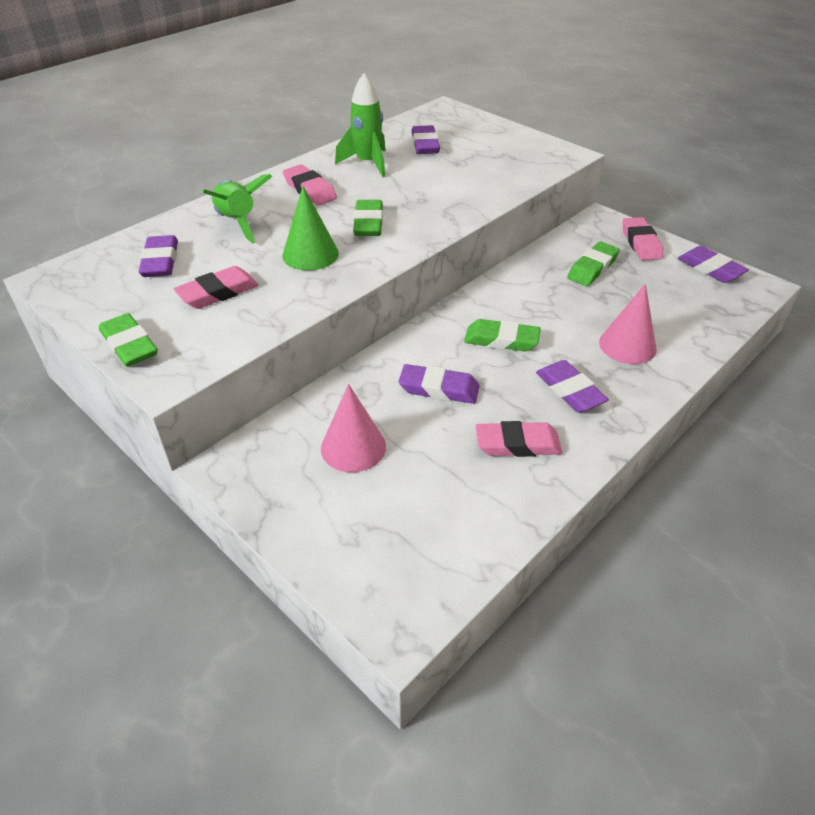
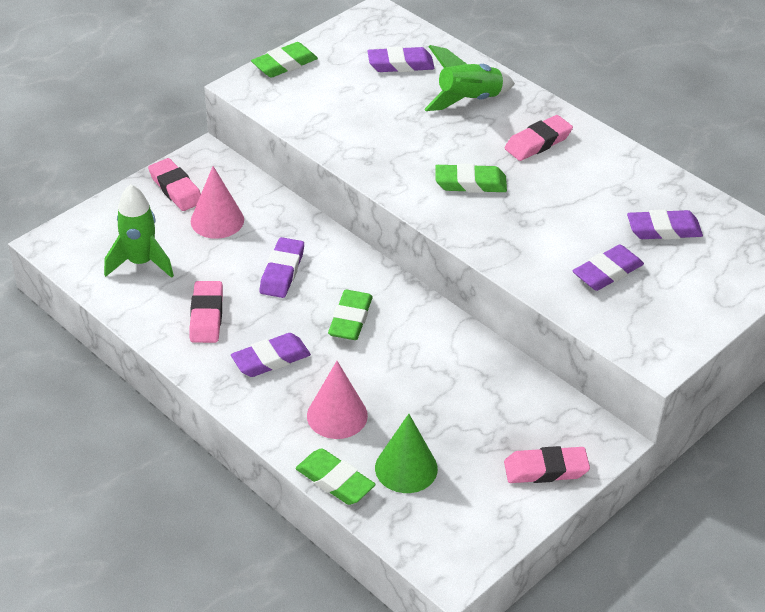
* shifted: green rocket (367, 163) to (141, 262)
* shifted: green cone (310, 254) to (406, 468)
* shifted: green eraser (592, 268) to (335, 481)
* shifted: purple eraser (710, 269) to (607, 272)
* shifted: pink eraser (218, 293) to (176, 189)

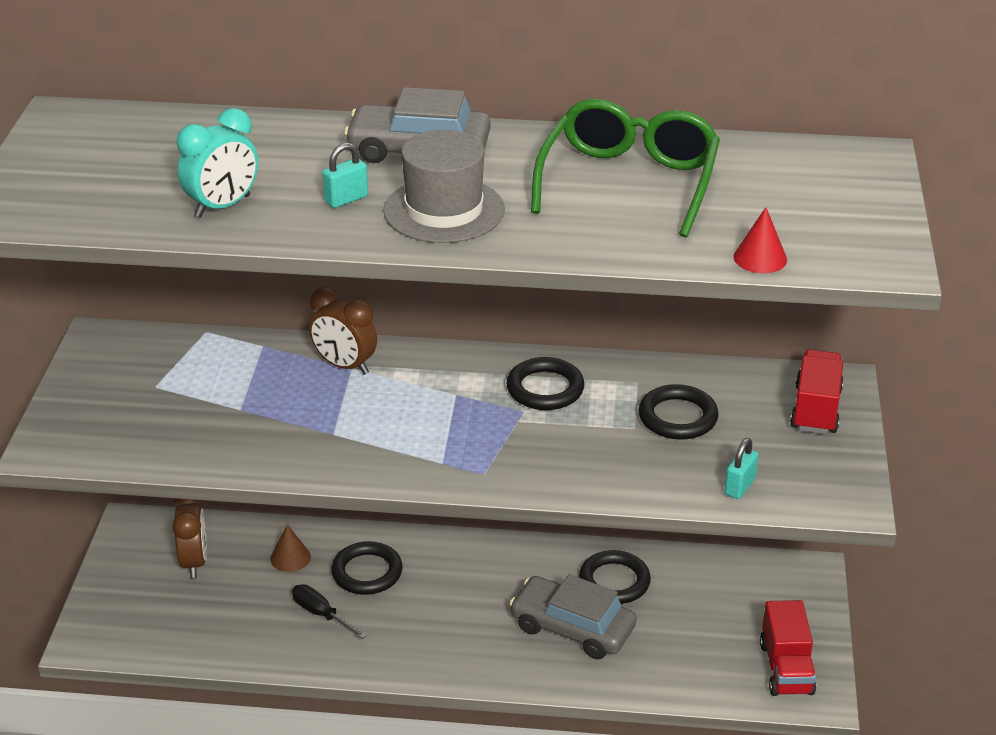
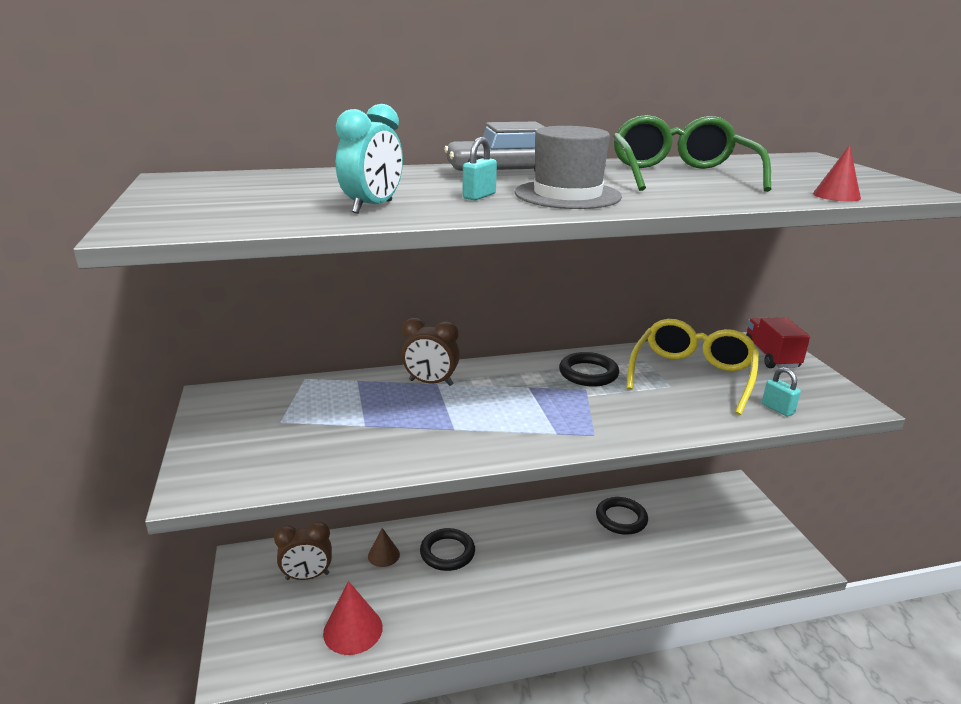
* swapped: black ring (678, 417) to yellow glasses (692, 375)
* rotated: turquoise padlock (739, 487) = (777, 409) 45 degrees counterclockwise
* rotated: brown clock (194, 562) = (307, 576) 105 degrees clockwise
* gone: grey car (572, 628)
* gone: black screwdriver (321, 614)
* gone: red truck (786, 668)
* new: red cone (353, 630)

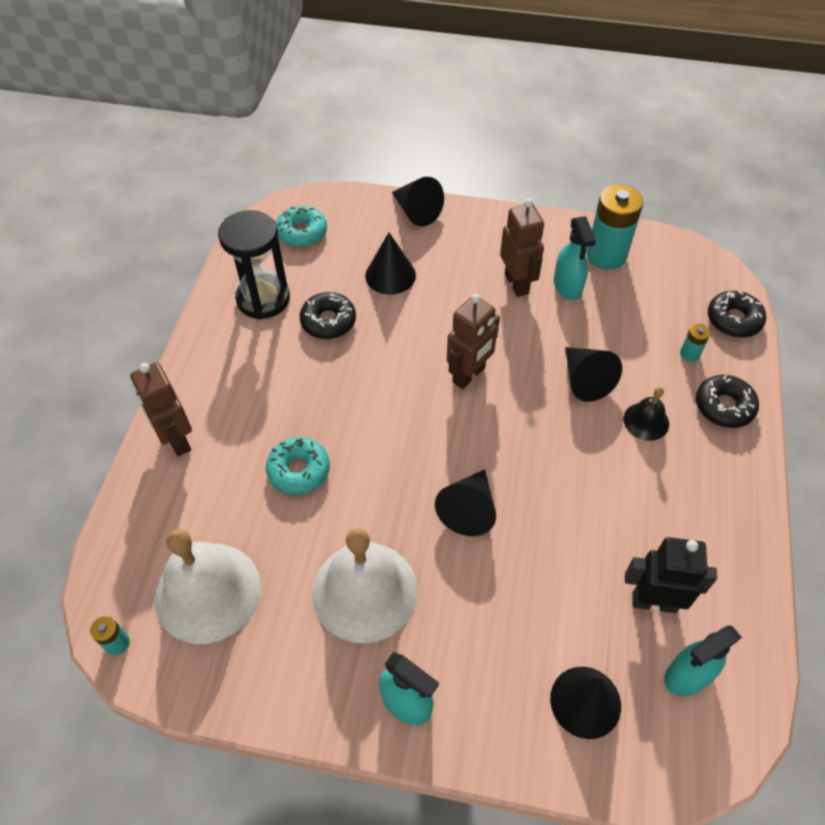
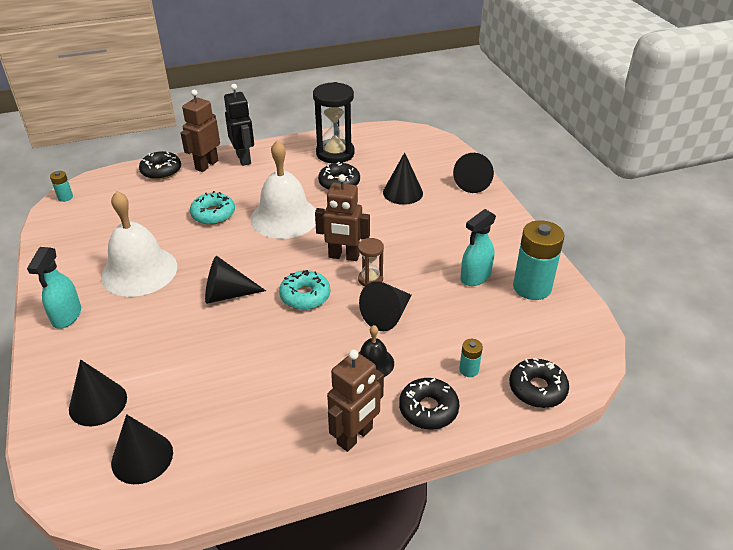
* shifted: brown robot (517, 284) to (355, 436)
* shifted: turquoise donut (302, 232) to (305, 296)
* shifted: white bell (207, 592) to (284, 217)
* shifted: black robot (654, 602) to (244, 159)
* swapped: turquoise spray bottle (687, 676) to black cone (142, 457)
* new: black donut (161, 171)
* new: brown hourglass (370, 279)

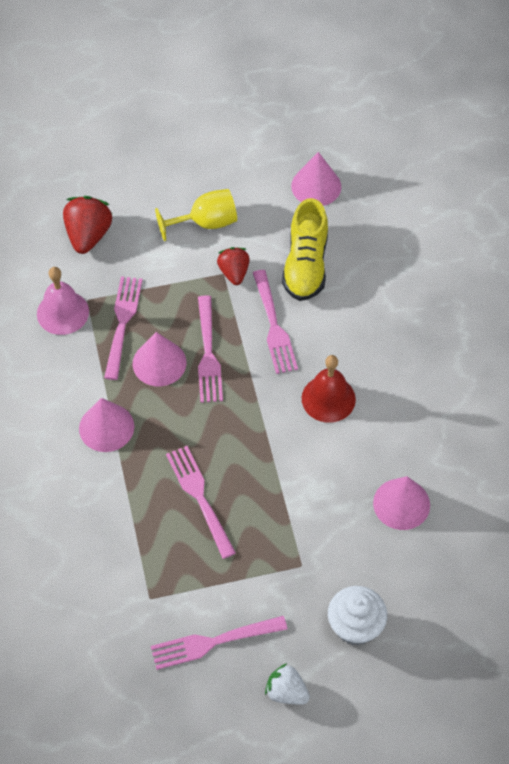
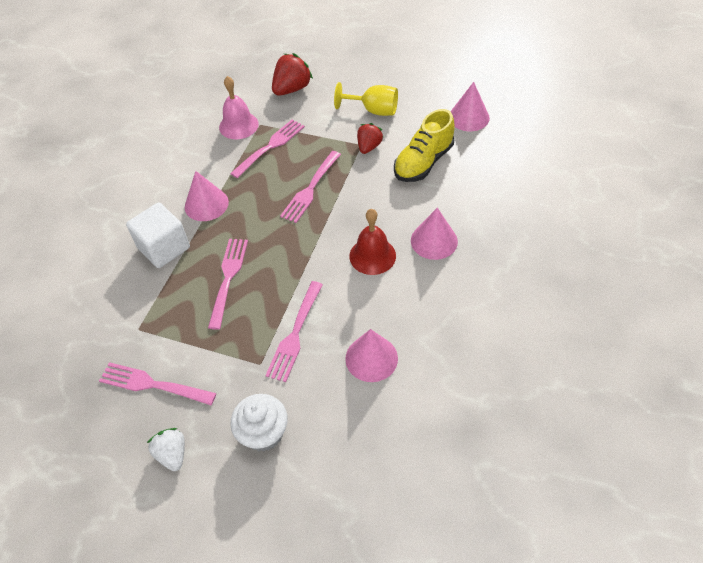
* shifted: pink fork (273, 325) to (295, 333)
* shifted: pink cone (159, 363) to (434, 241)
* new: white cube (164, 248)

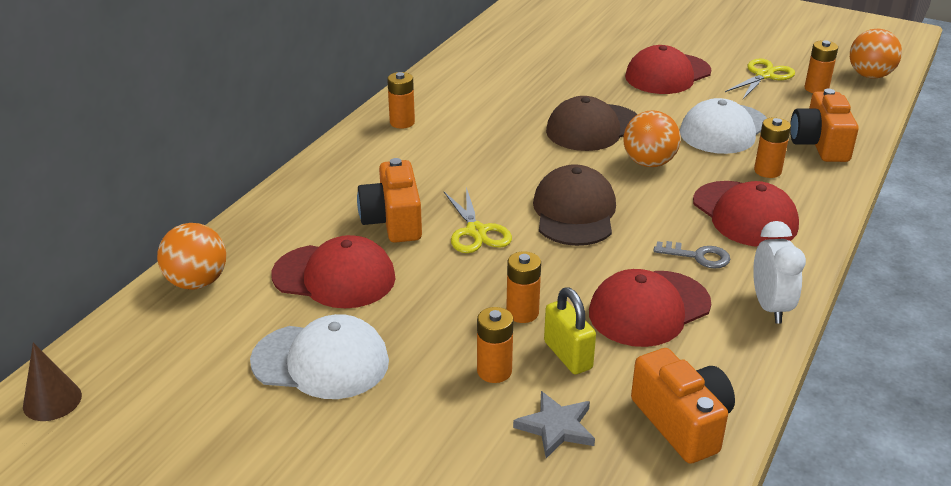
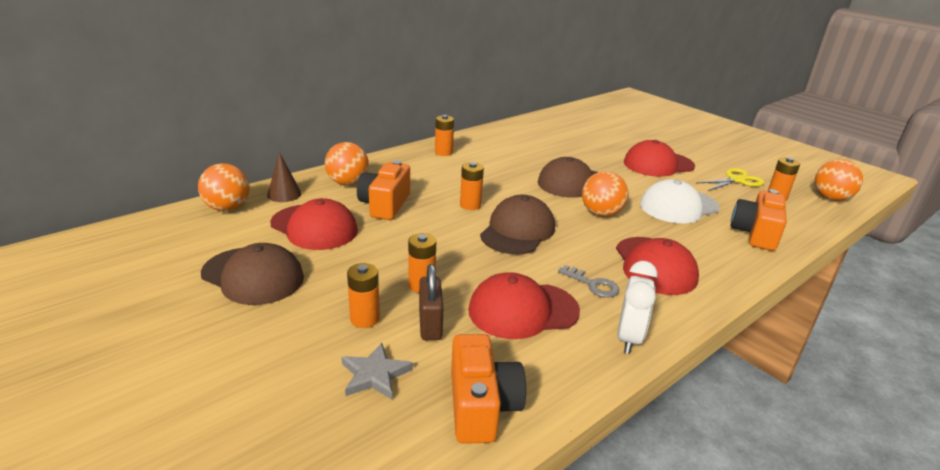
* shifted: orange battery (767, 171) to (470, 205)
* gone: yellow scissors (476, 232)
* repainted: yellow padlock (568, 355) to brown padlock (430, 324)
* repainted: white cap (321, 361) to brown cap (253, 276)
* shifted: brown cone (52, 401) to (284, 194)
* new: orange ball (348, 183)

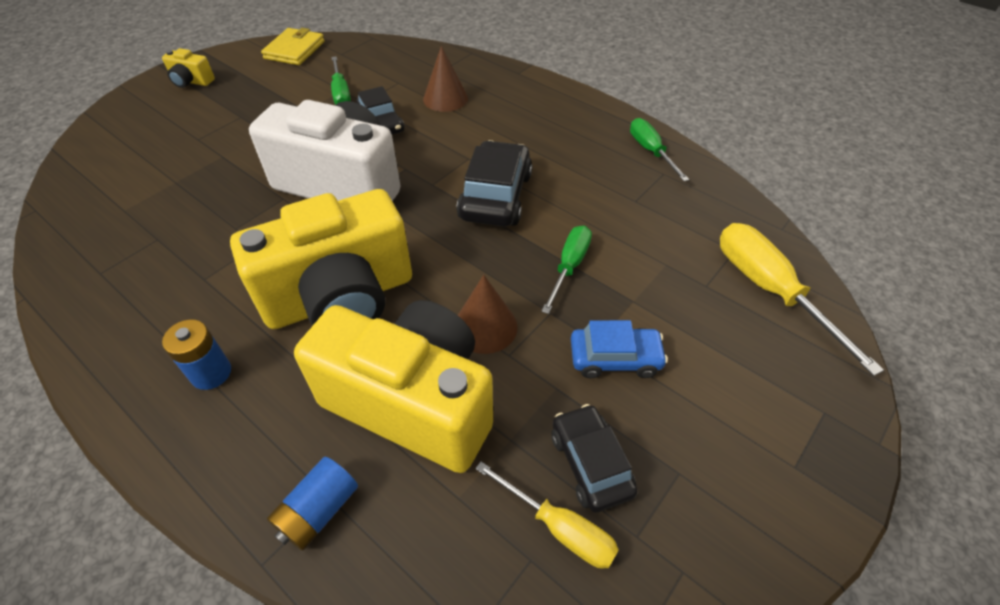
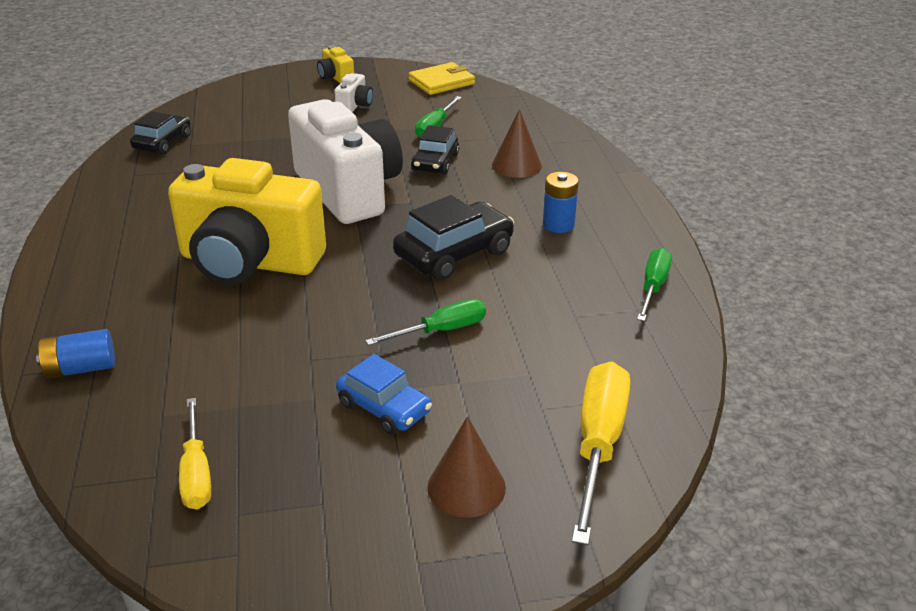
* shifted: brown cone (485, 327) to (466, 487)
* gone: yellow camera (413, 403)
* shifted: blue battery (211, 373) to (558, 225)
* shifted: black car (590, 463) to (163, 142)
* new: white camera (354, 106)

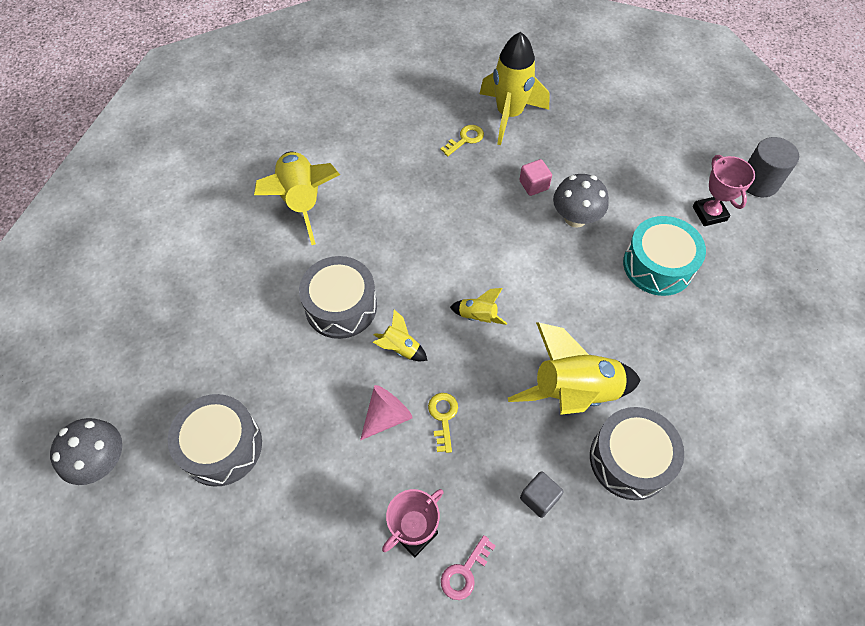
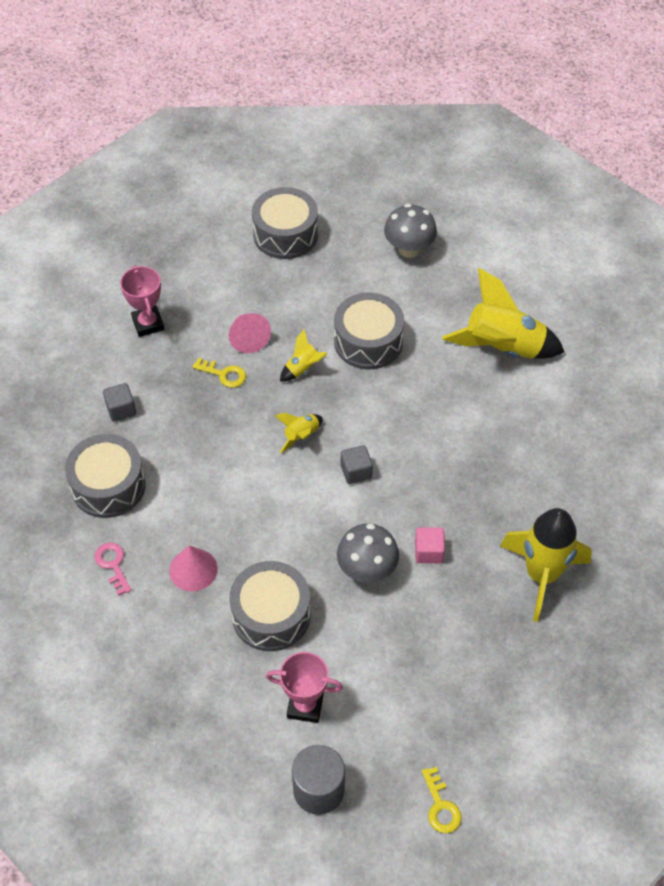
* shifted: yellow key (465, 139) to (440, 806)
* repainted: turquoise drum (658, 265) to grey drum (271, 615)
* gone: yellow rocket (573, 392)
* shifted: grey mushroom (102, 461) to (409, 249)
* shifted: pink key (464, 572) to (113, 565)
* new: grey cube (356, 471)
* new: pink cone (193, 569)

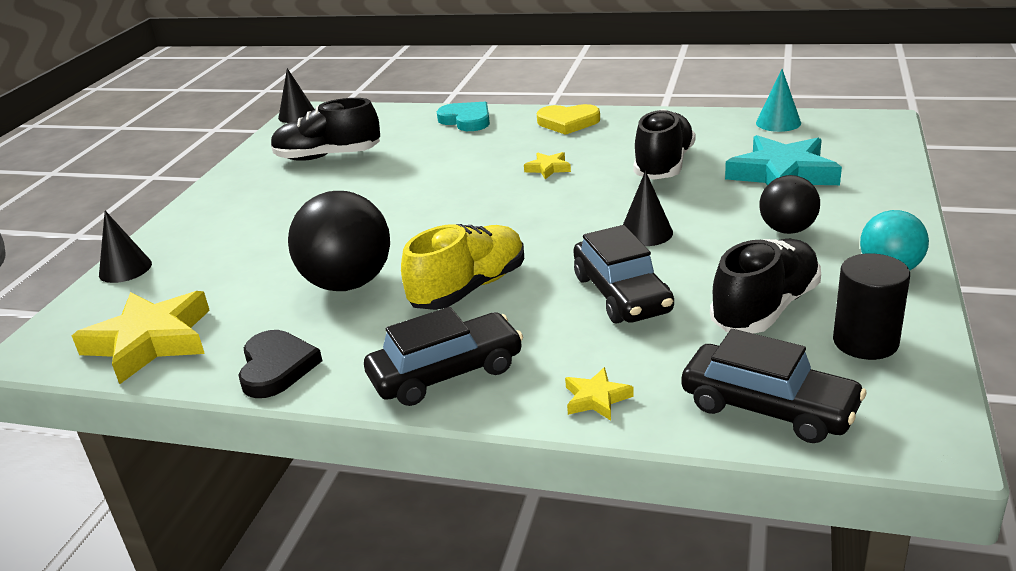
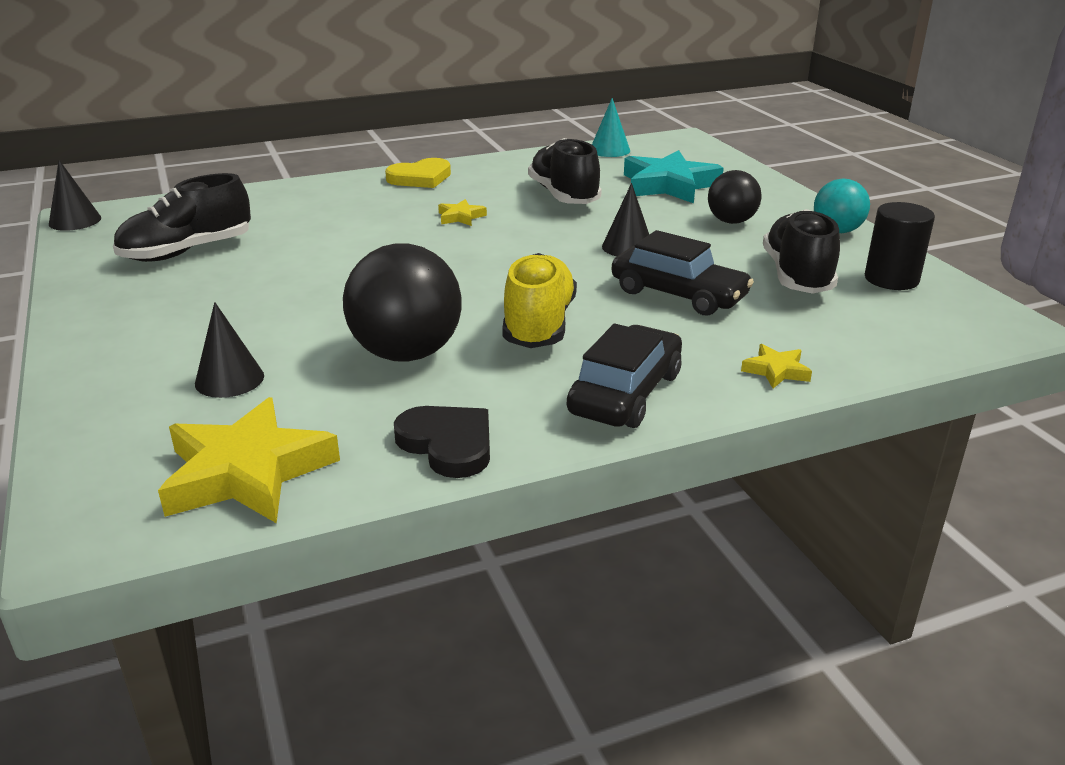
* gone: turquoise heart (466, 120)
* shifted: black cone (125, 269) to (229, 379)
* gone: black car (768, 407)

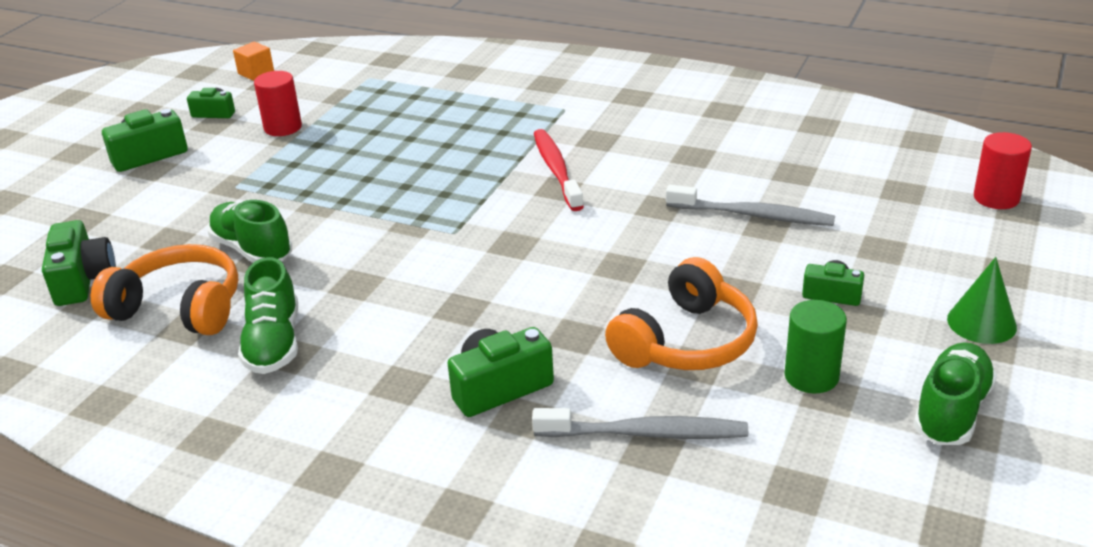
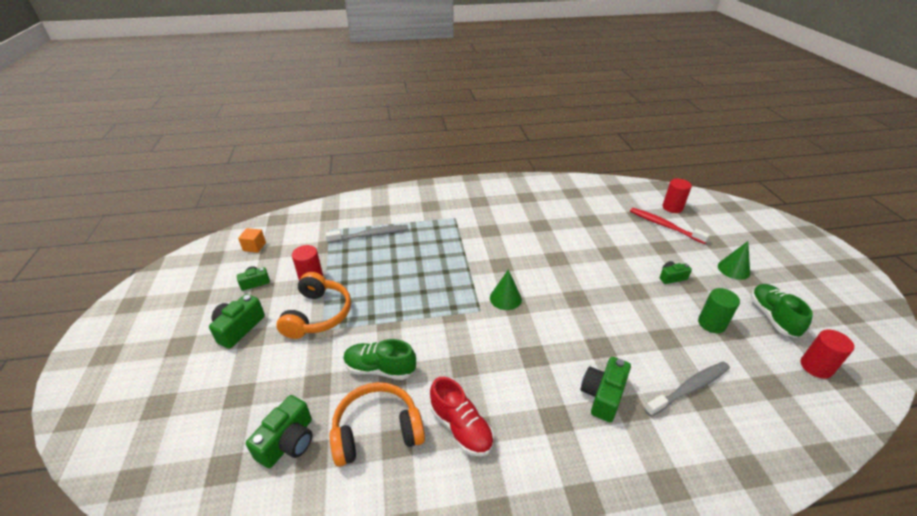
* shifted: red toothbrush (556, 170) to (664, 226)
* shifted: grey toothbrush (753, 215) to (370, 235)
* rotated: green camera (83, 280) = (288, 442) 75 degrees clockwise
* repainted: green shoe (274, 343) to red shoe (461, 427)
* shifted: orange headphones (686, 342) to (318, 314)
* new: green cone (505, 298)
* new: red cylinder (816, 367)

